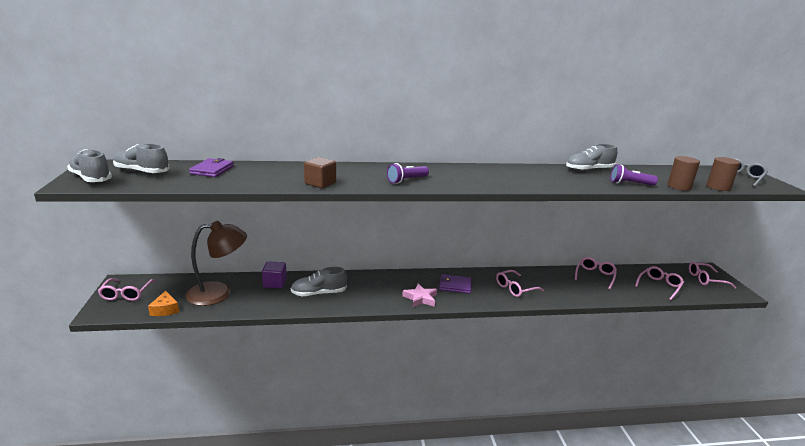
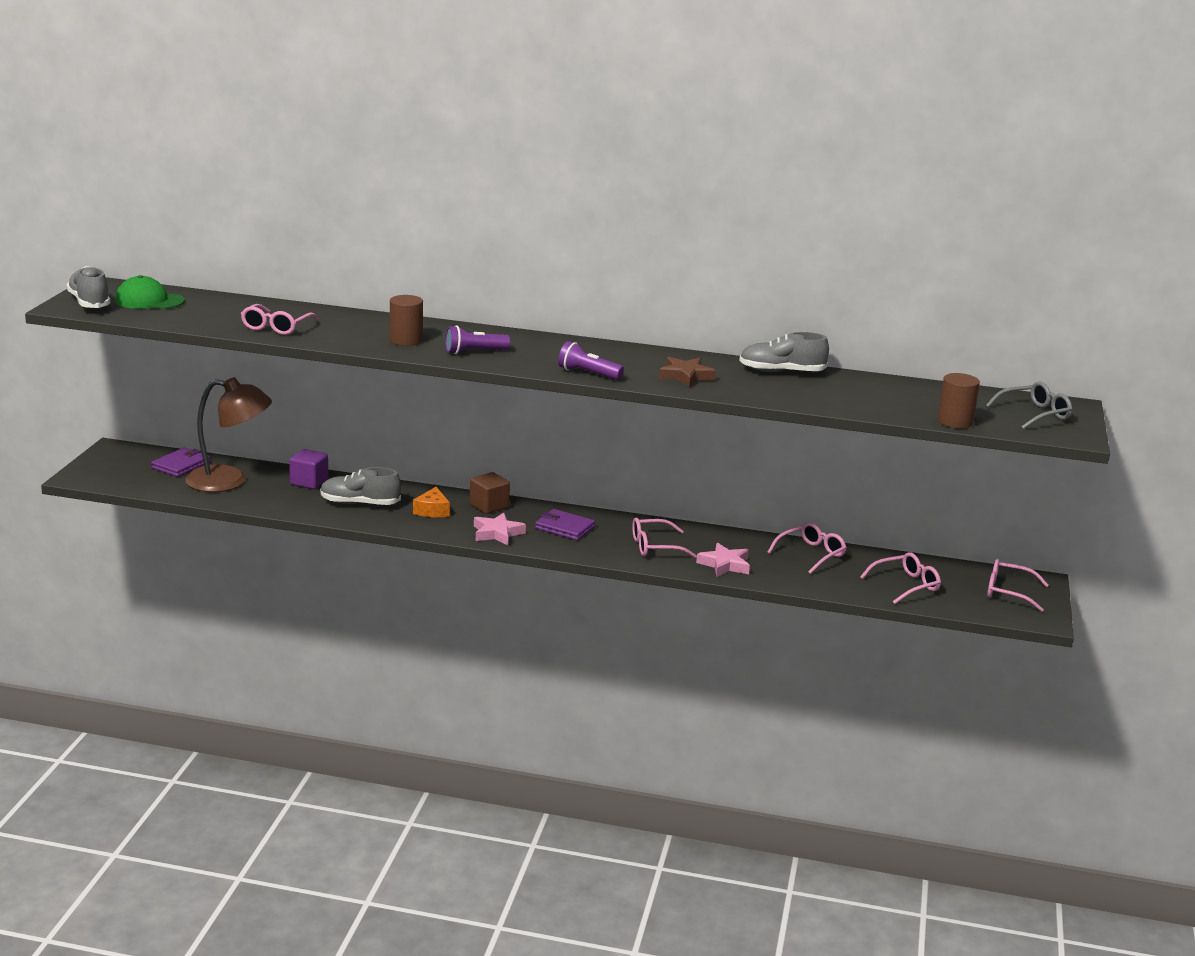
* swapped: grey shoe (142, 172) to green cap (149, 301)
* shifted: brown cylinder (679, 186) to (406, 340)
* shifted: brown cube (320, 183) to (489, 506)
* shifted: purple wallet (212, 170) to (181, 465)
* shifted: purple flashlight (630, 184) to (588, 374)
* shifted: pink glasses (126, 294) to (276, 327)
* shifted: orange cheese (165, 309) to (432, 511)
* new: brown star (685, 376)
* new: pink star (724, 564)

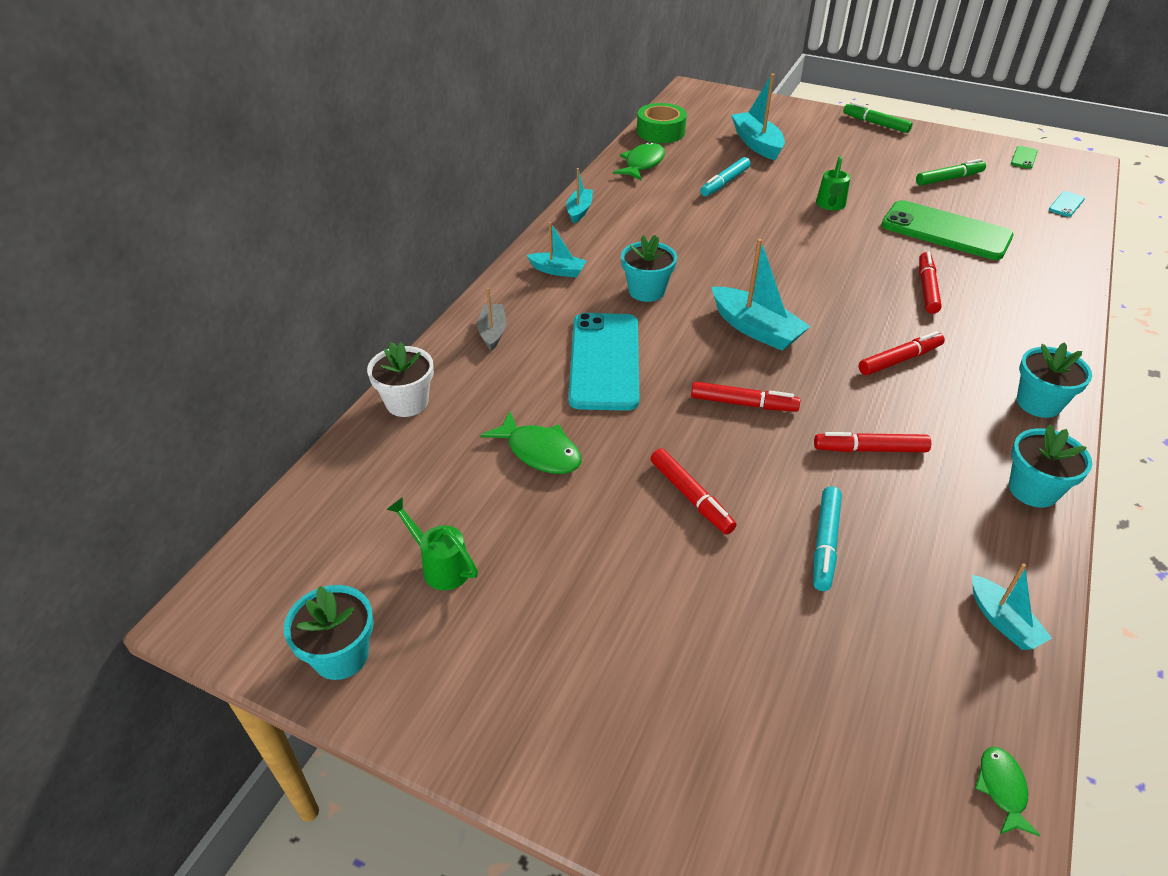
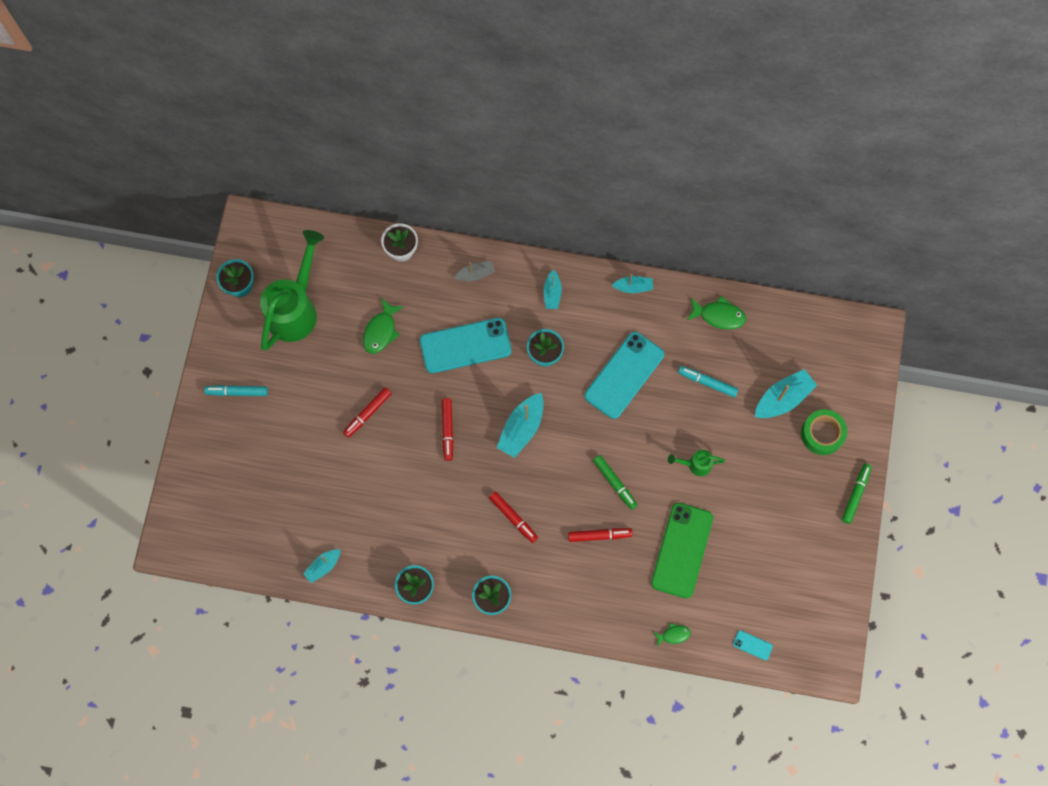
* shifted: green tape (660, 132) to (822, 434)
* gone: green phone (1023, 158)
* shifted: green marker (949, 179) to (615, 483)
* gone: red marker (870, 449)
* shifted: turquoise marker (825, 543) to (237, 392)
* scaled: green watering can (440, 566) = (295, 308) x2.26
* shifted: green fish (1002, 788) to (673, 635)
* new: turquoise phone (624, 375)

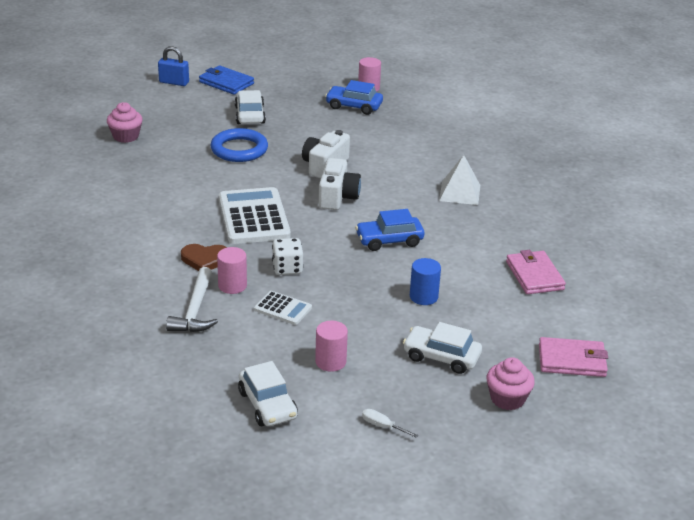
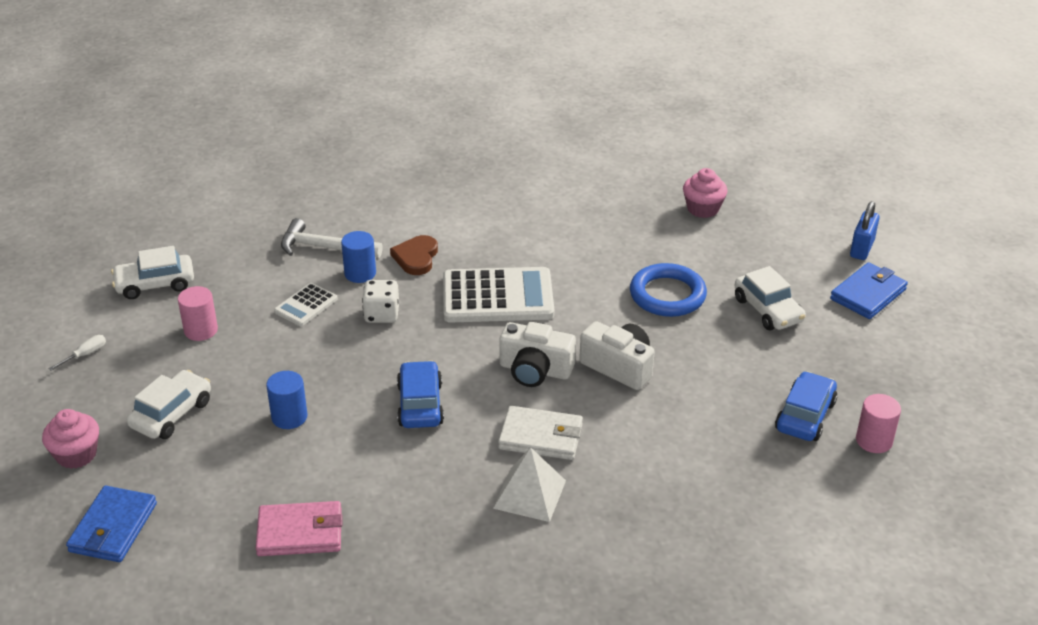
* rotated: white car (250, 115) = (768, 310) 60 degrees clockwise
* repainted: pink cylinder (232, 286) to blue cylinder (360, 273)
* repainted: pink wallet (572, 360) to blue wallet (113, 528)
* new: white wallet (541, 437)

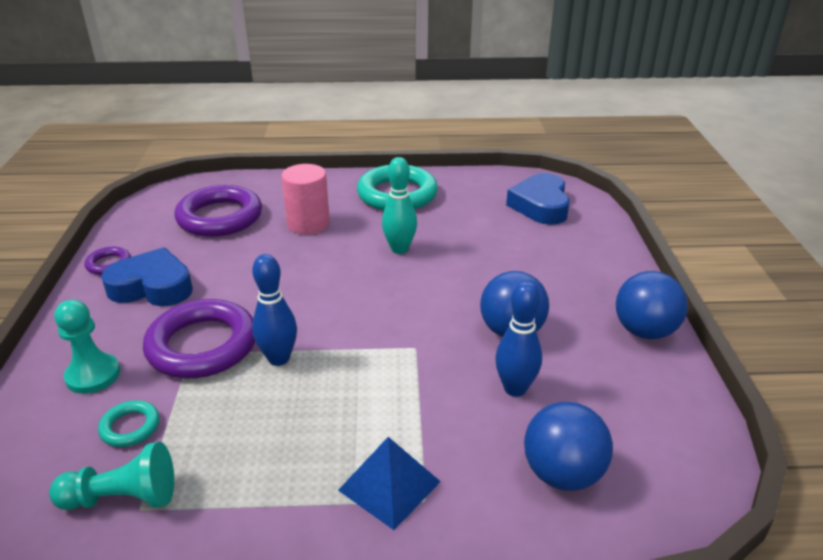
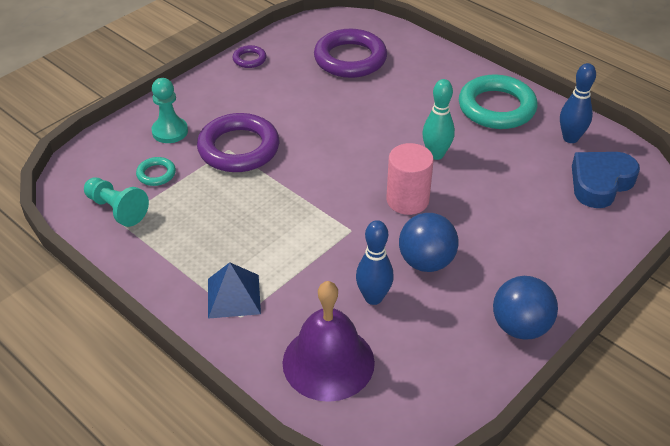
* shifted: pink cylinder (308, 224) to (407, 200)
* gone: blue heart (152, 287)
* shifted: blue bowling pin (279, 358) to (570, 138)
* swapped: blue ball (562, 474) to purple bell (328, 362)

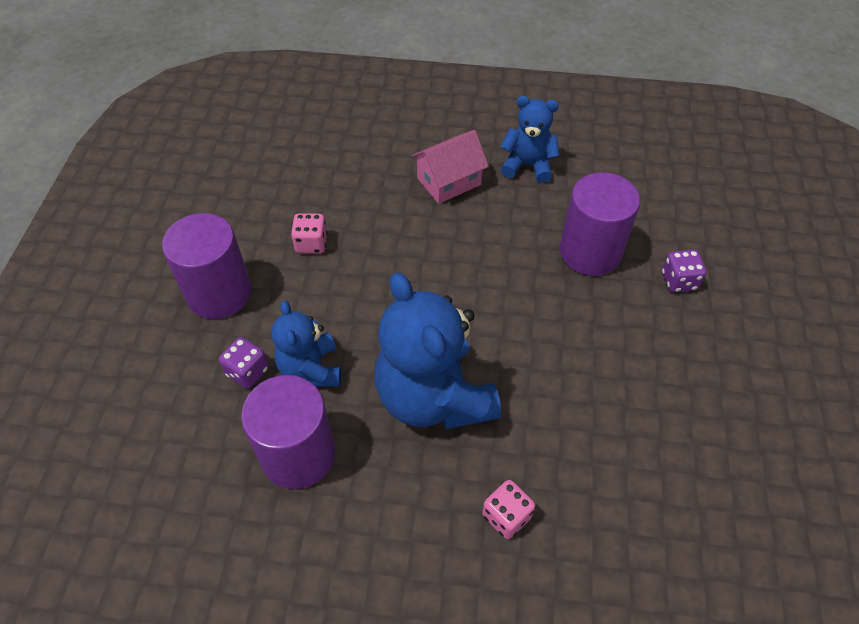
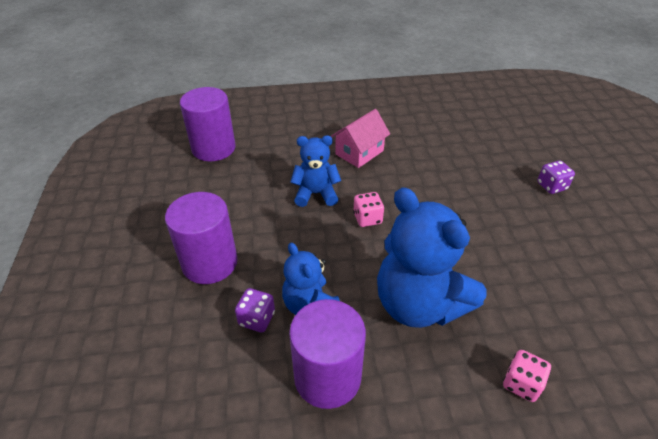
* shifted: blue teddy bear (527, 165) to (316, 194)
* shifted: purple cylinder (590, 252) to (213, 148)
* shifted: pink dice (311, 243) to (367, 218)

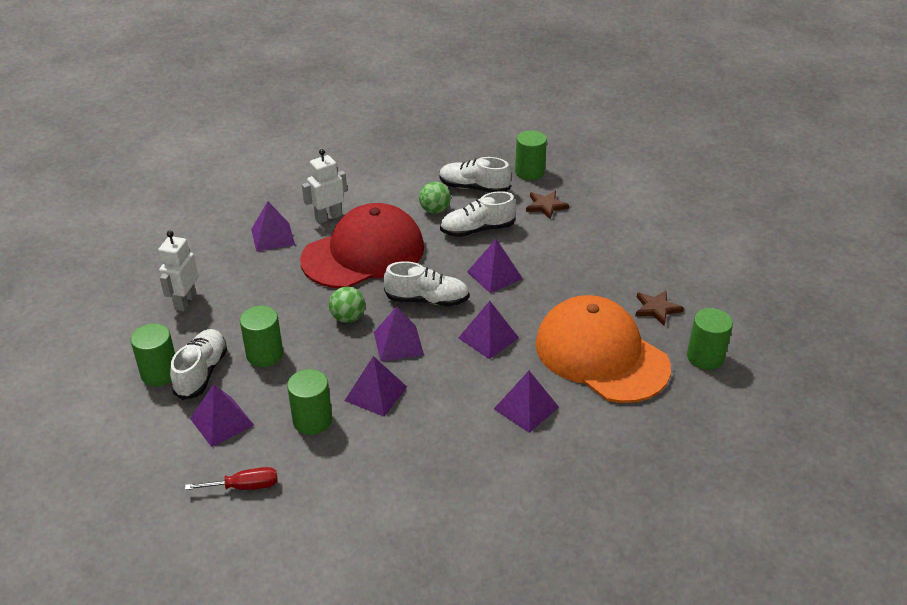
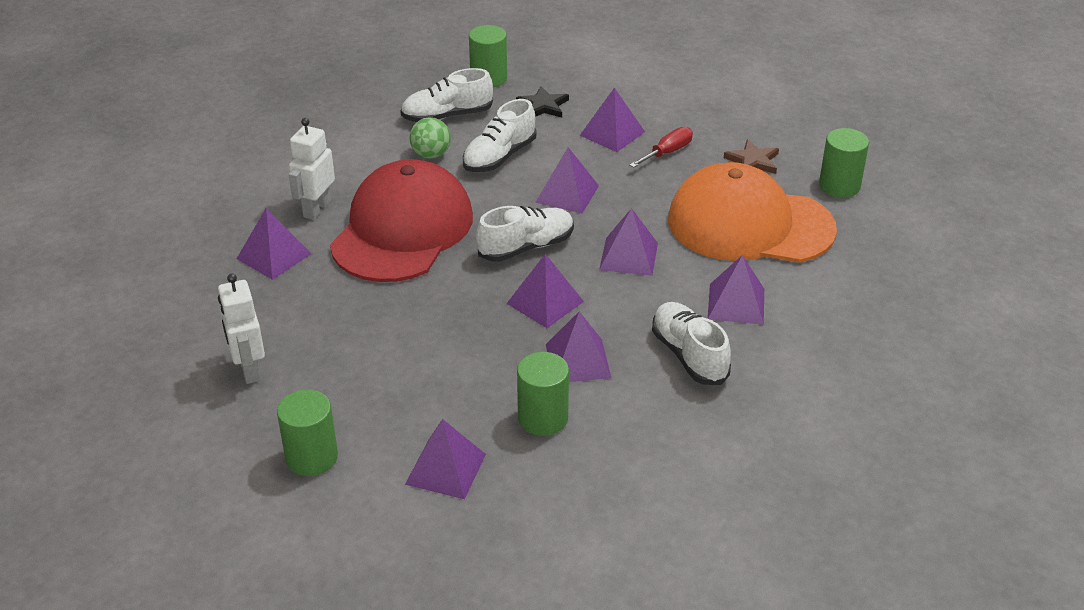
* repainted: brown star (546, 206) to black star (543, 106)
* gone: green ball (348, 318)
* gone: green cylinder (264, 355)
* shifted: white shoe (201, 373) to (689, 355)
* shifted: red screwdriver (244, 486) to (667, 152)
* new: purple pyramid (612, 133)

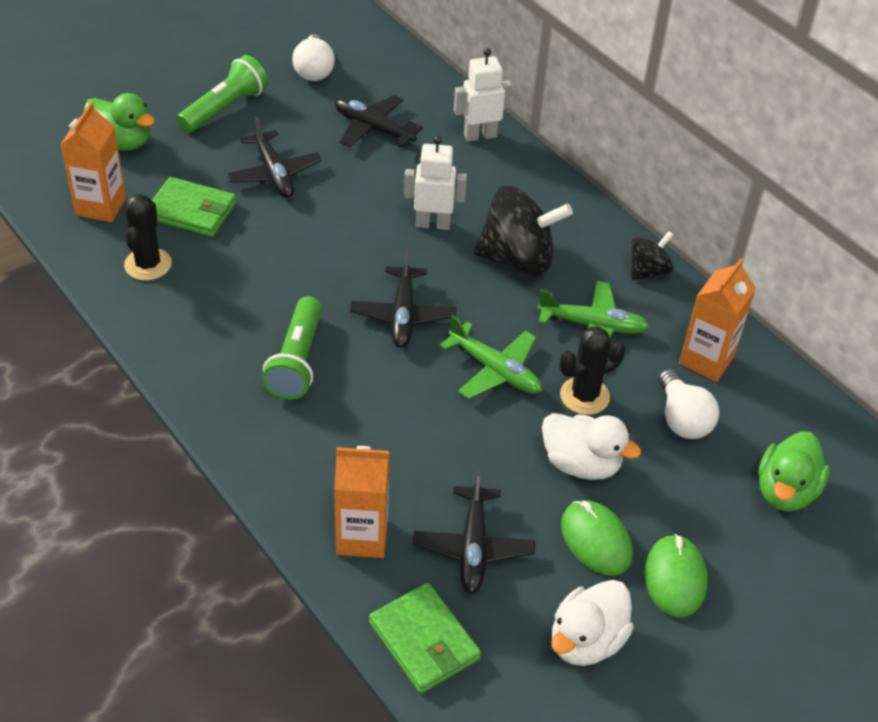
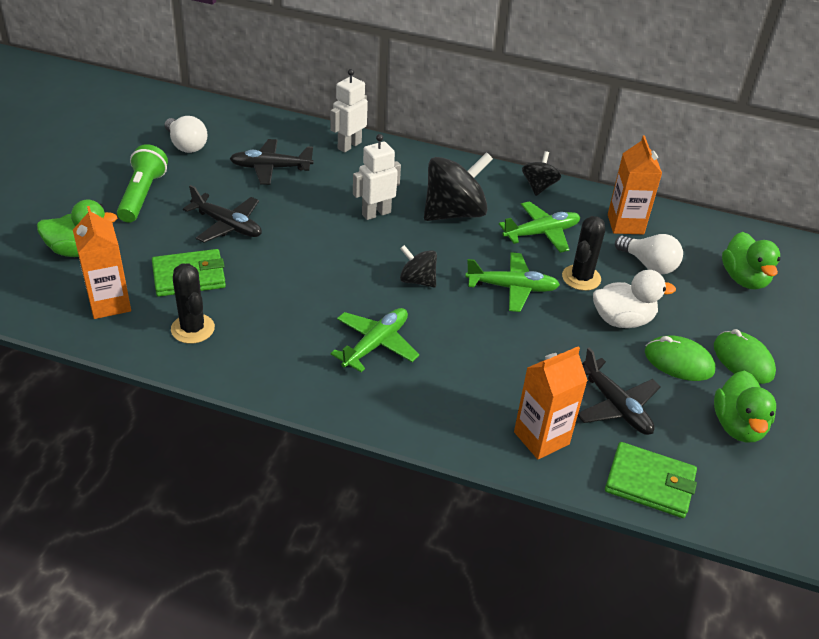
* swapped: black plane (403, 315) to black spinning top (417, 280)
* swapped: green flashlight (297, 361) to green plane (376, 344)
* repainted: white duck (586, 641) to green duck (738, 426)

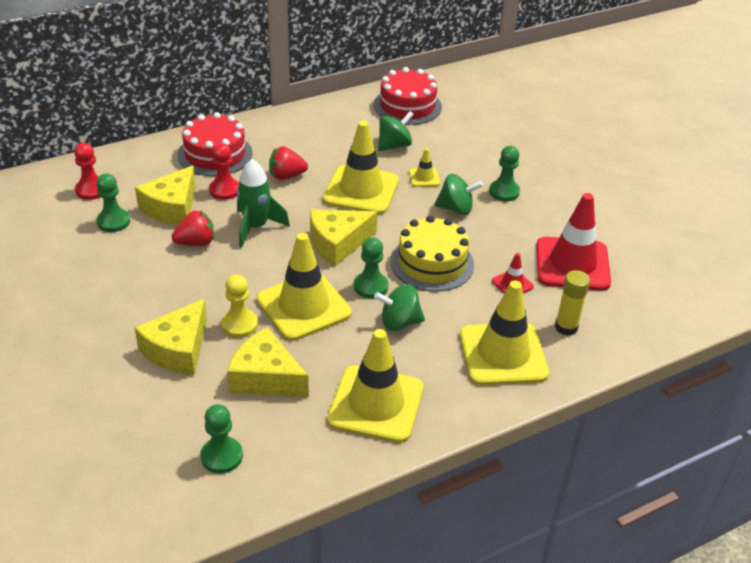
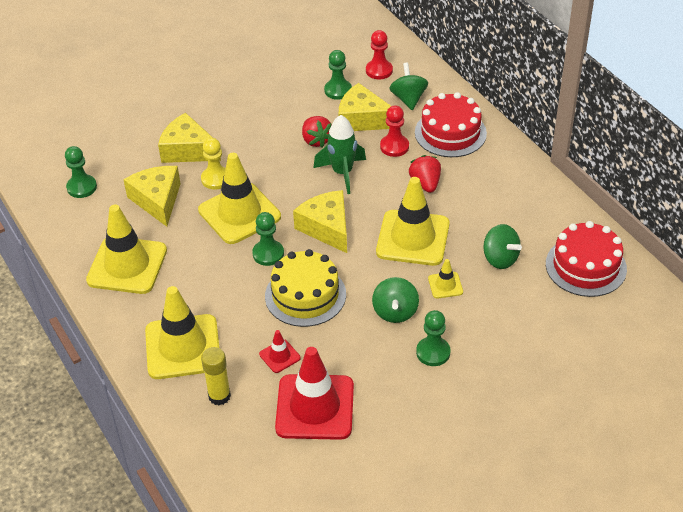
* shifted: green spinning top (399, 322) to (408, 99)
* rotated: yellow cheese (265, 377) = (157, 200) 45 degrees counterclockwise

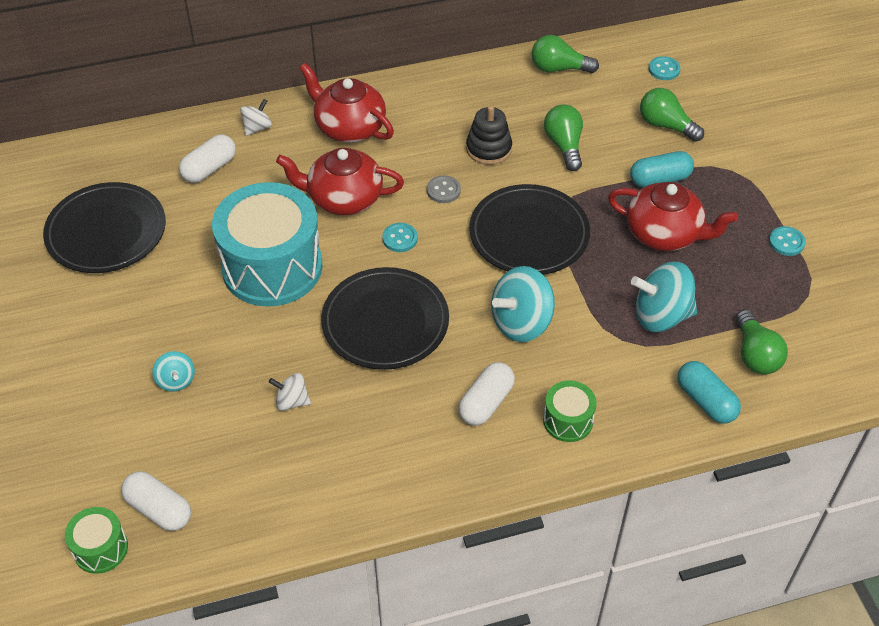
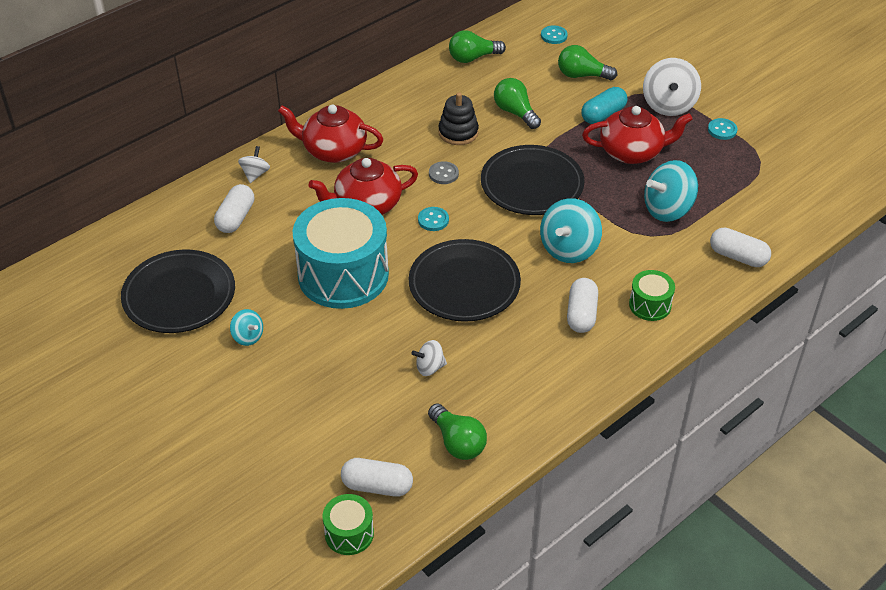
* shifted: green light bulb (755, 354) to (458, 442)
* shifted: turquoise spinning top (176, 380) to (248, 337)
* repainted: turquoise capsule (705, 401) to white capsule (738, 257)
* new: white spinning top (668, 105)

